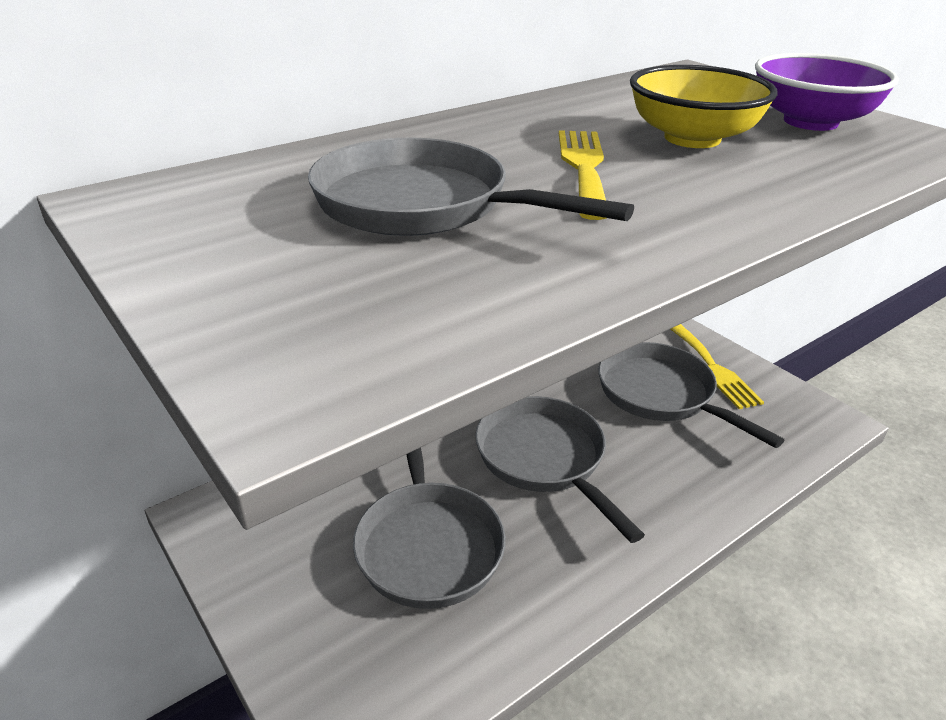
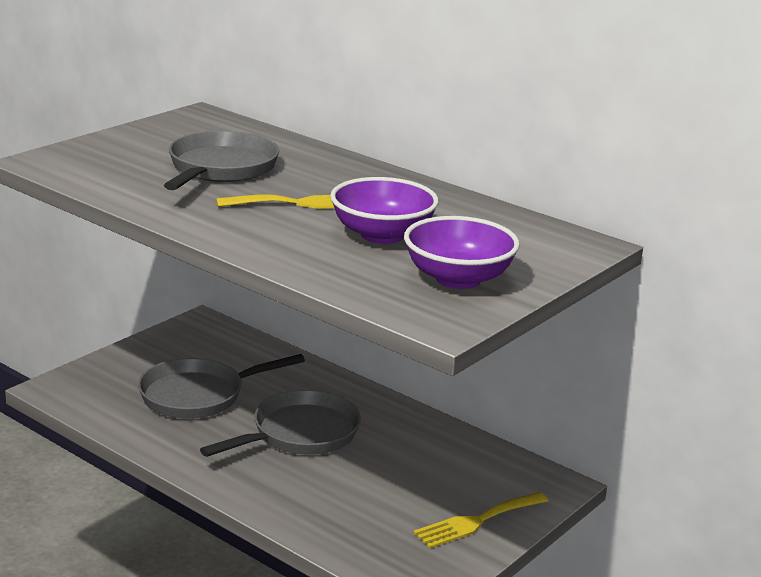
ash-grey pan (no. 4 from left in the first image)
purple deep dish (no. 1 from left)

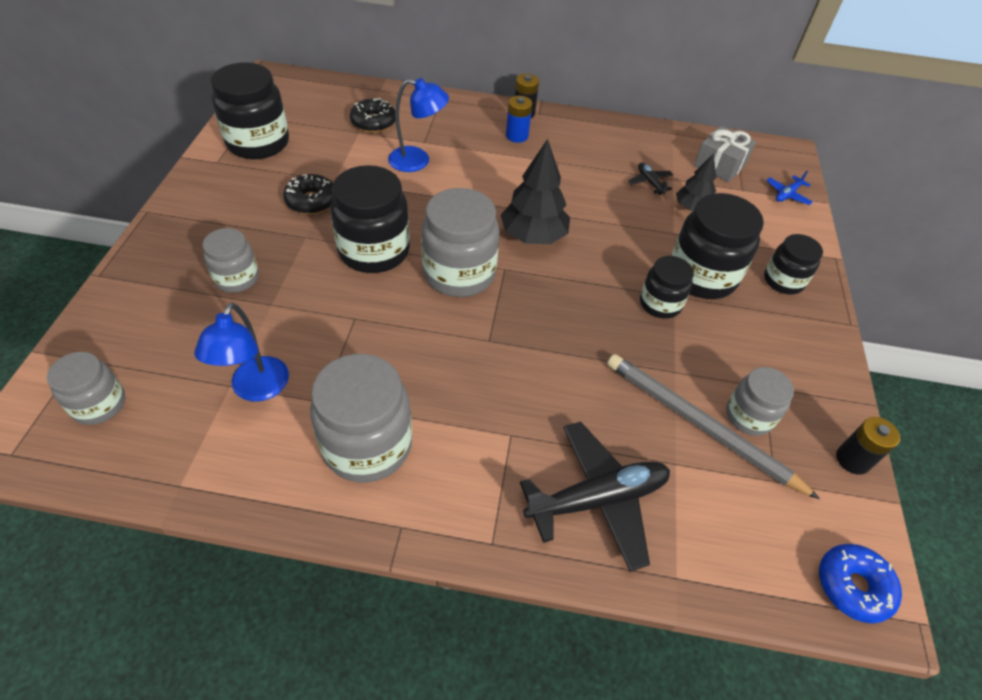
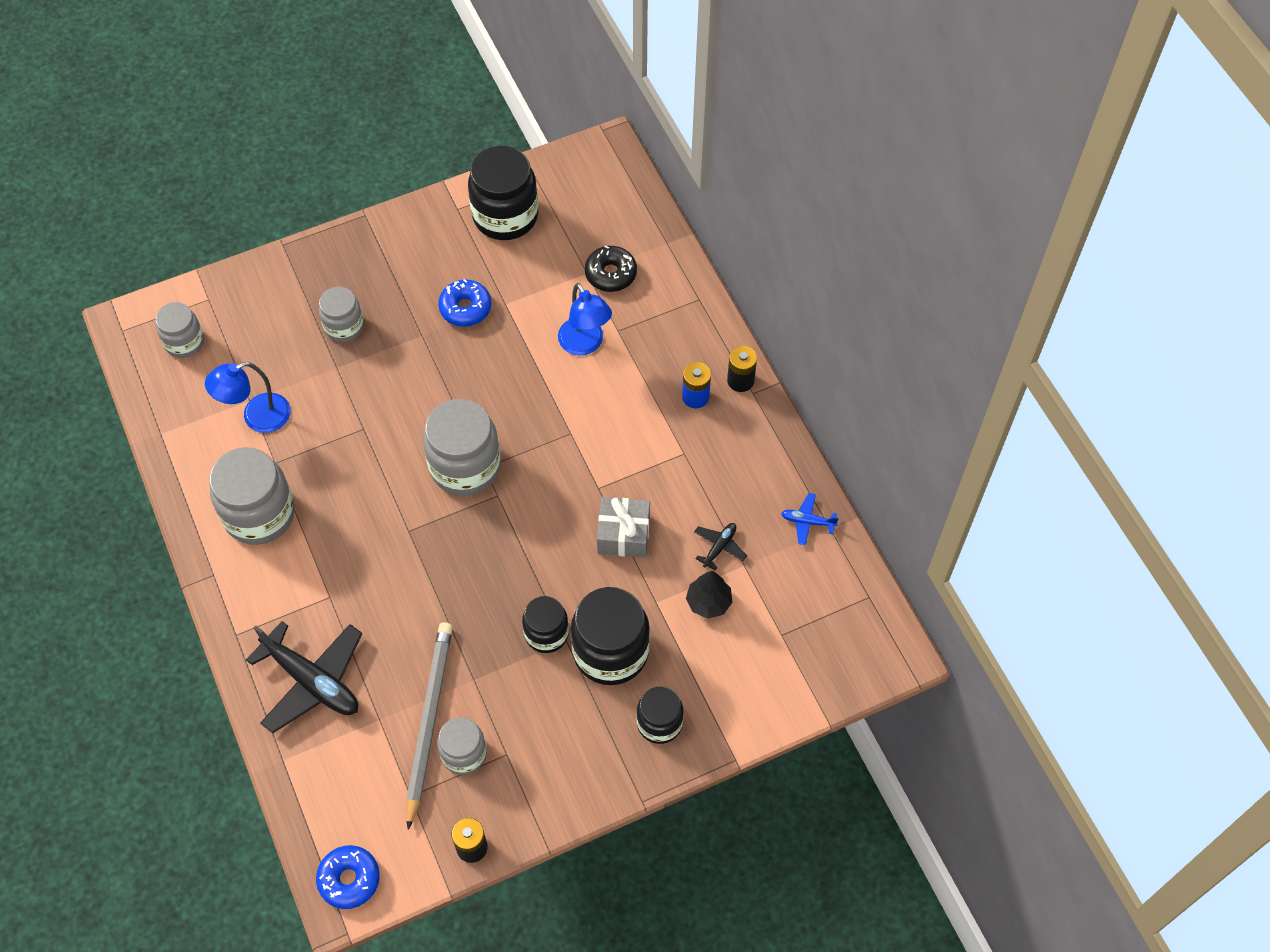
ebony preserve jar (no. 2 from left in the first image)
ebony toy tree (no. 1 from left in the first image)
ash-grey present
royal blue plane
royal blue donut (no. 2 from left)

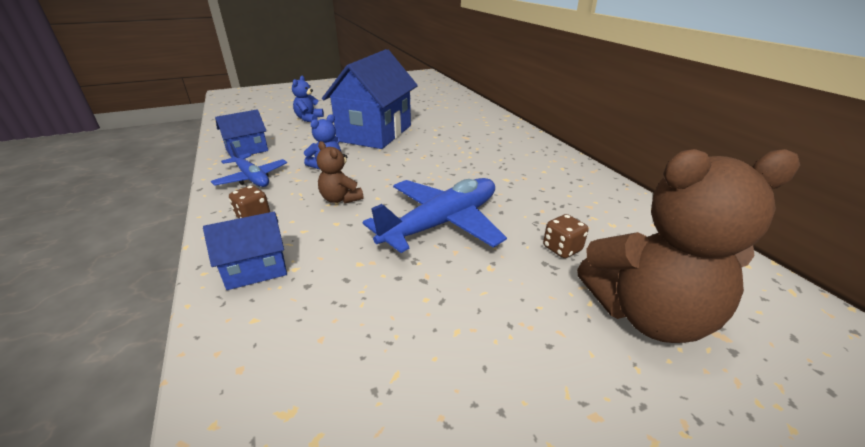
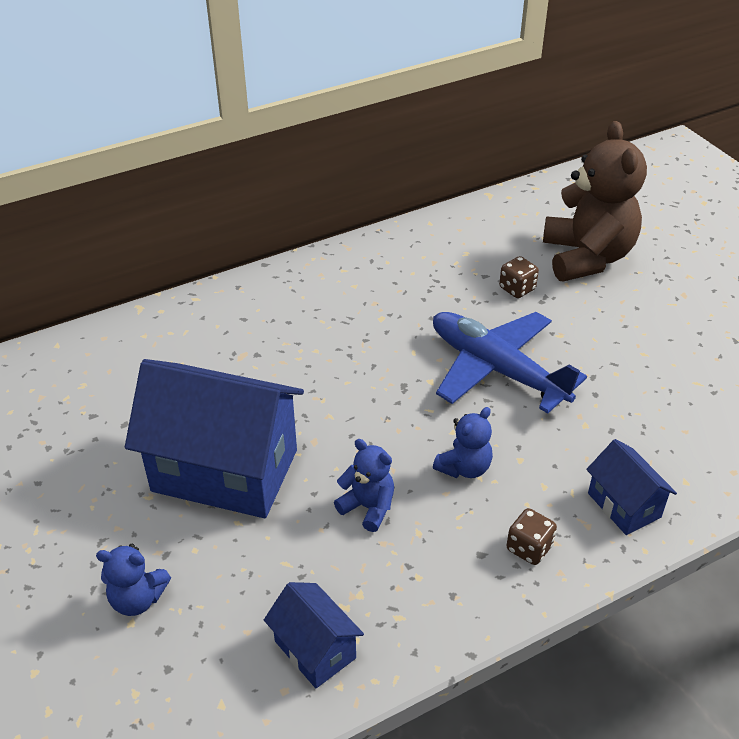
royal blue plane (no. 1 from left in the first image)
royal blue teddy (no. 3 from left)

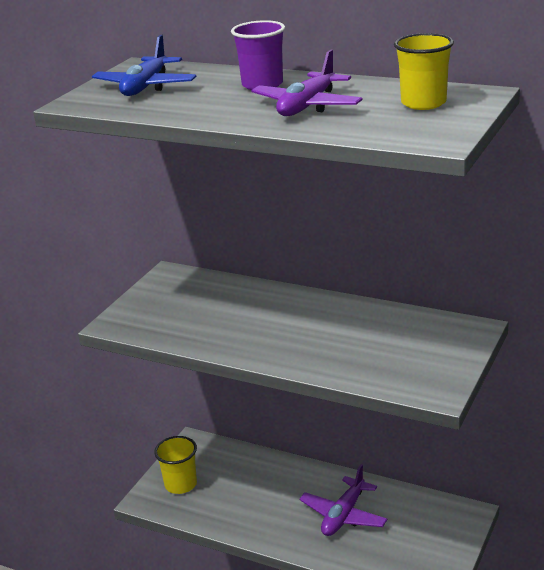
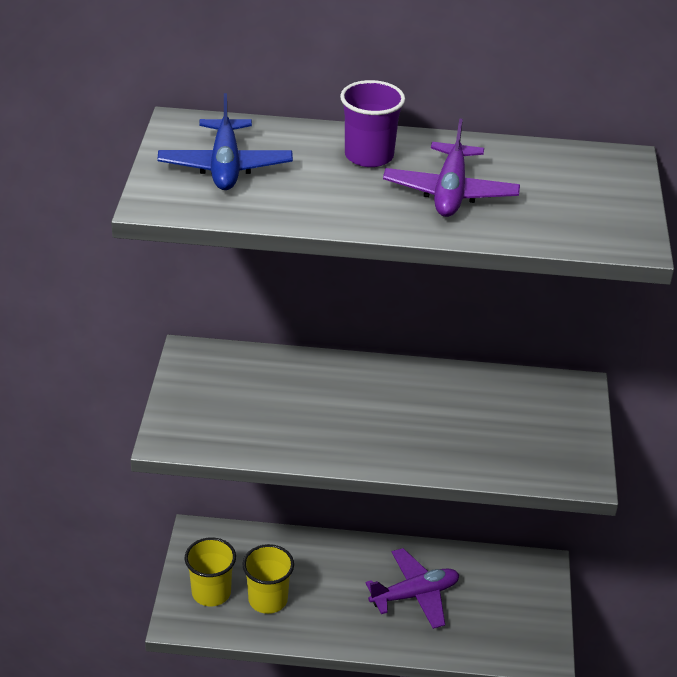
bright yellow cup (no. 2 from left)
purple plane (no. 1 from left)

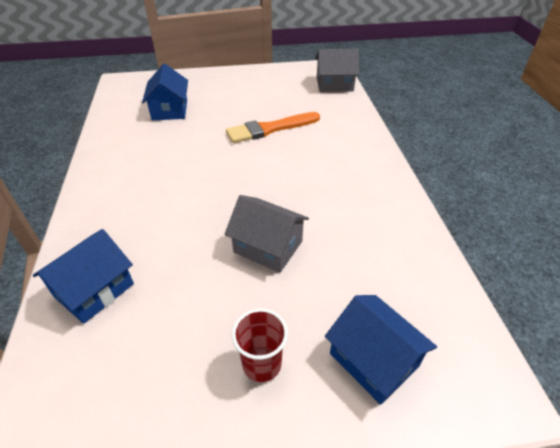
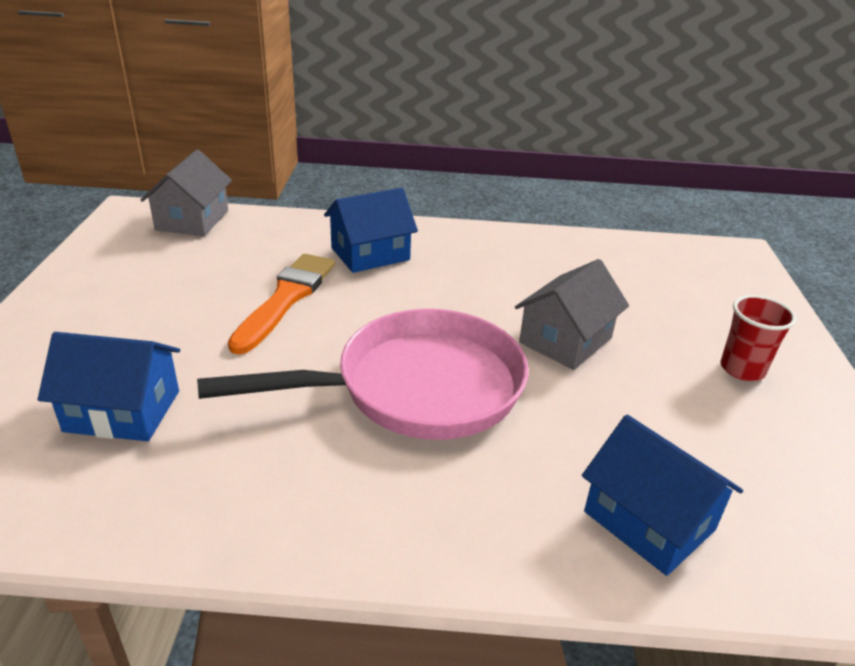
pink pan
royal blue toy house (no. 2 from left)
orange-coloured paint brush

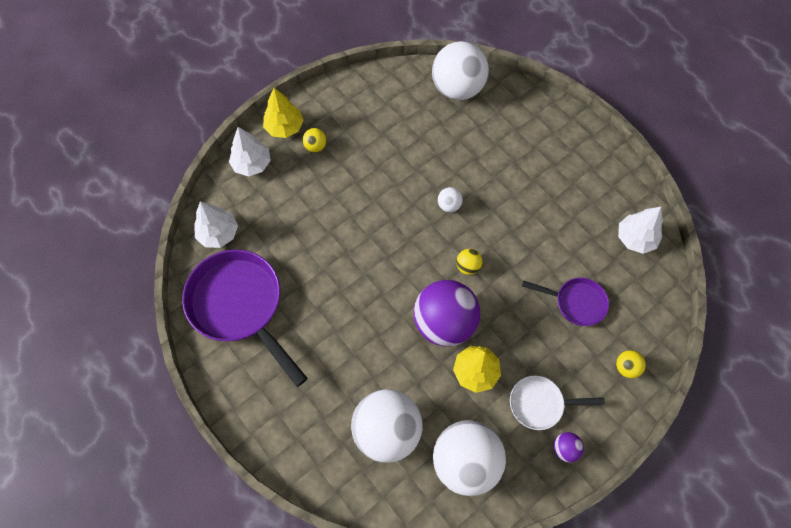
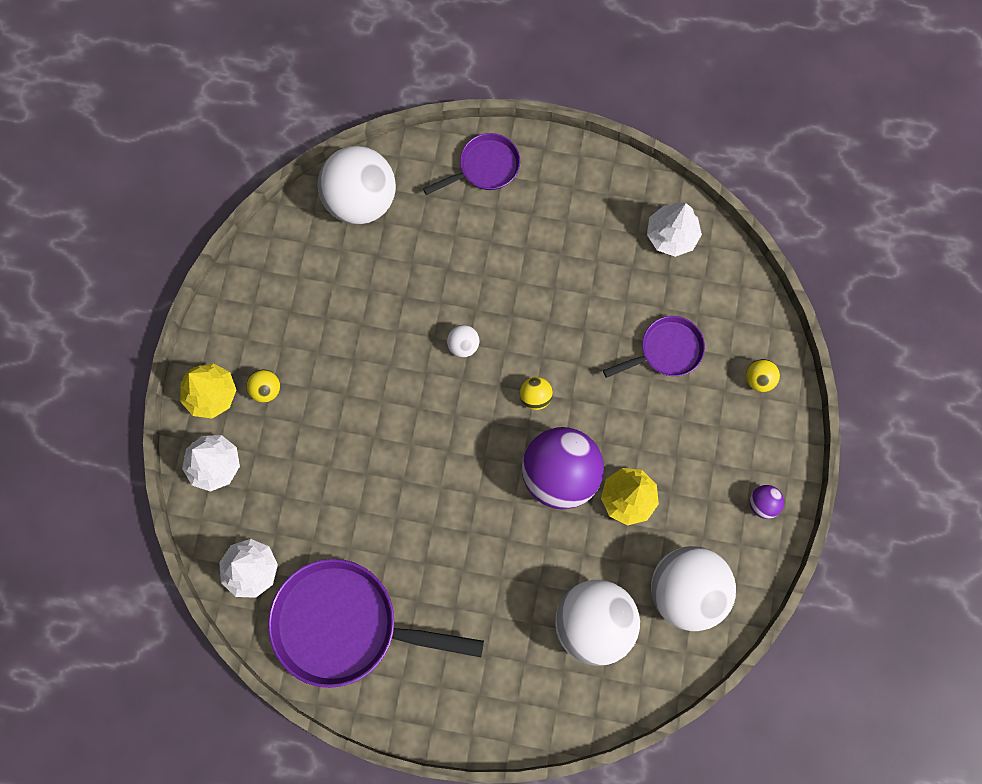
pure white pan
purple pan (no. 2 from left)

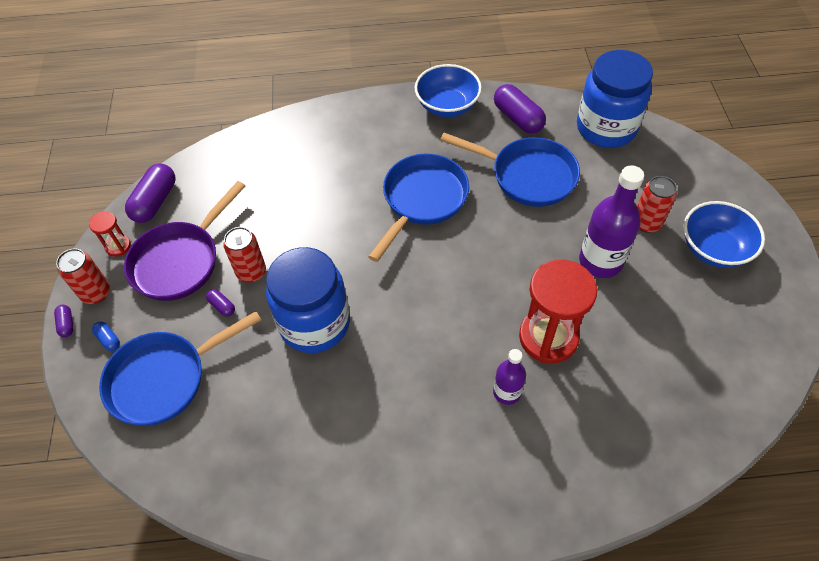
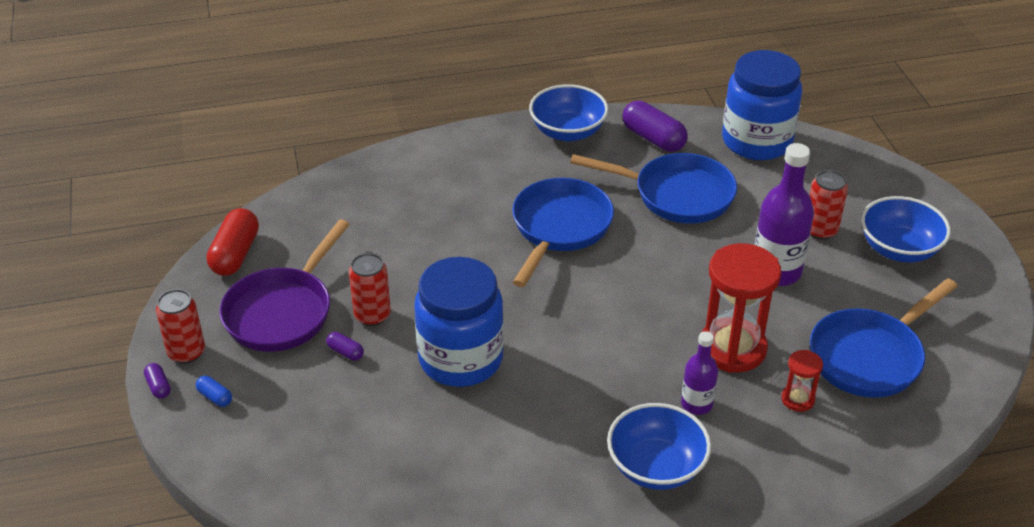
royal blue deep dish (no. 2 from left)
red sand timer (no. 2 from left)
royal blue pan (no. 3 from left)
red pill

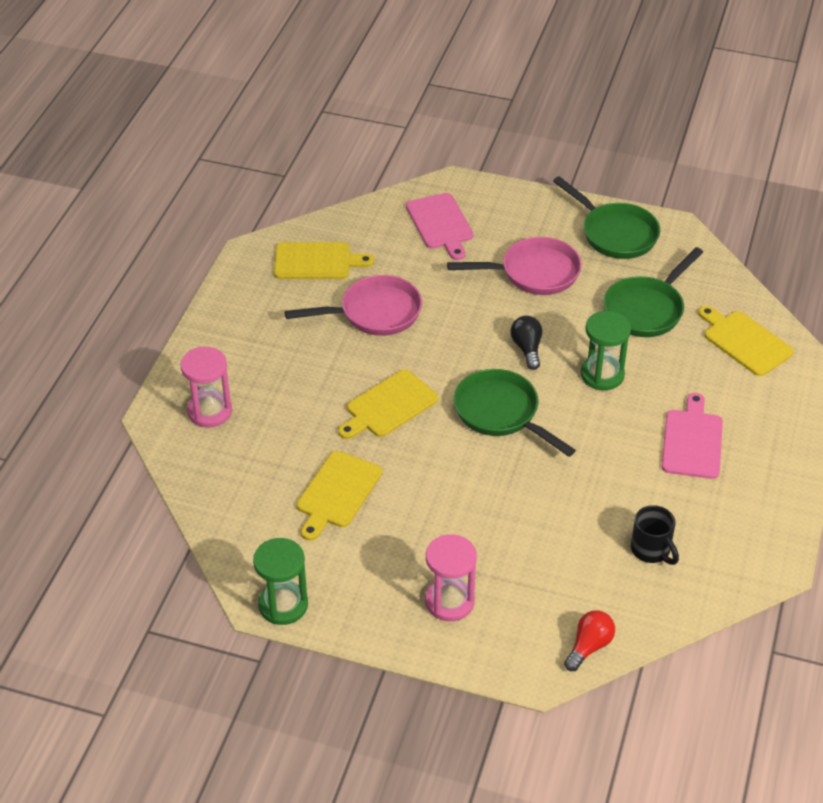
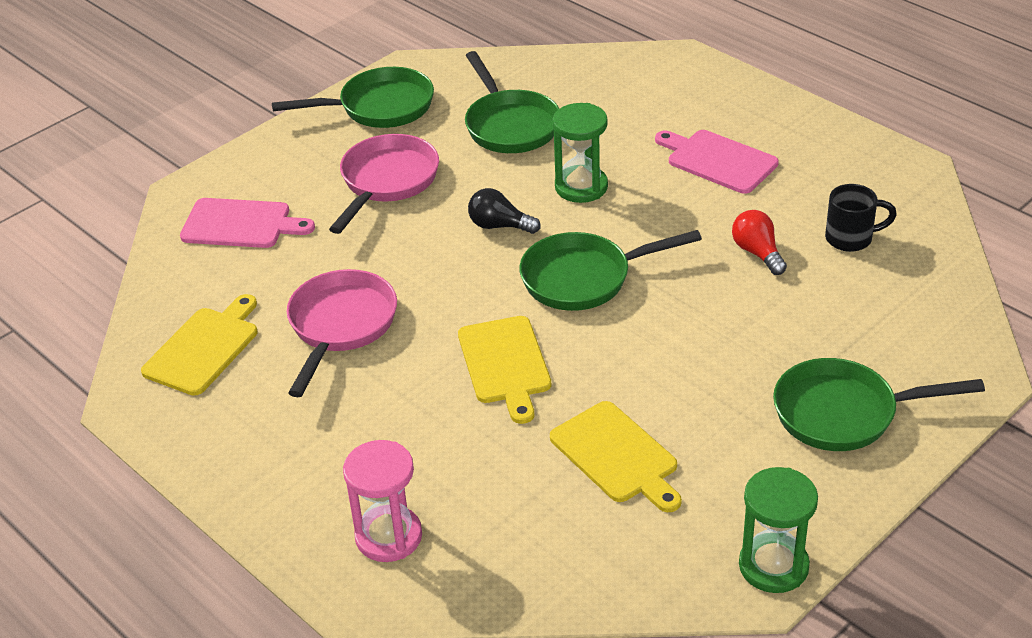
bright yellow bread board (no. 4 from left in the first image)
red light bulb
leaf-green pan (no. 4 from left)

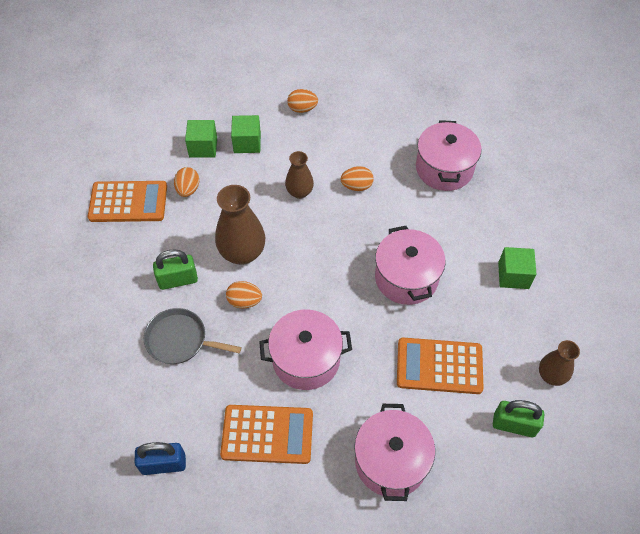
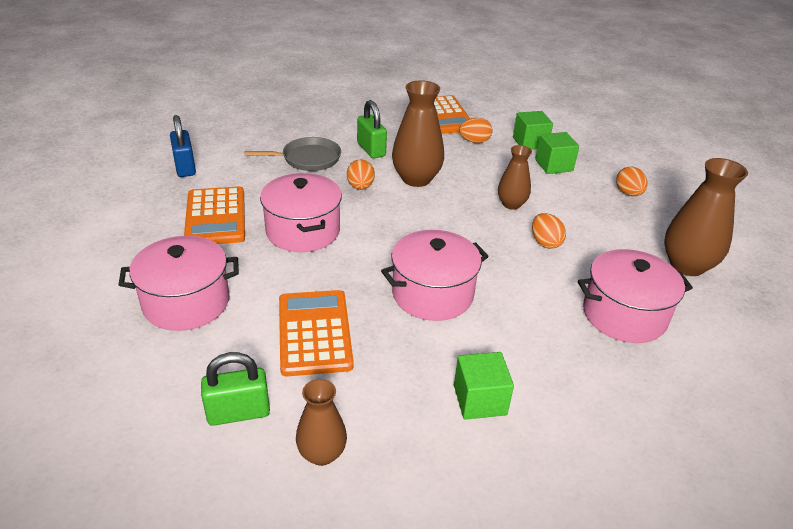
russet vase (no. 4 from left)
ash-grey pan
leaf-green small lock (no. 1 from left)

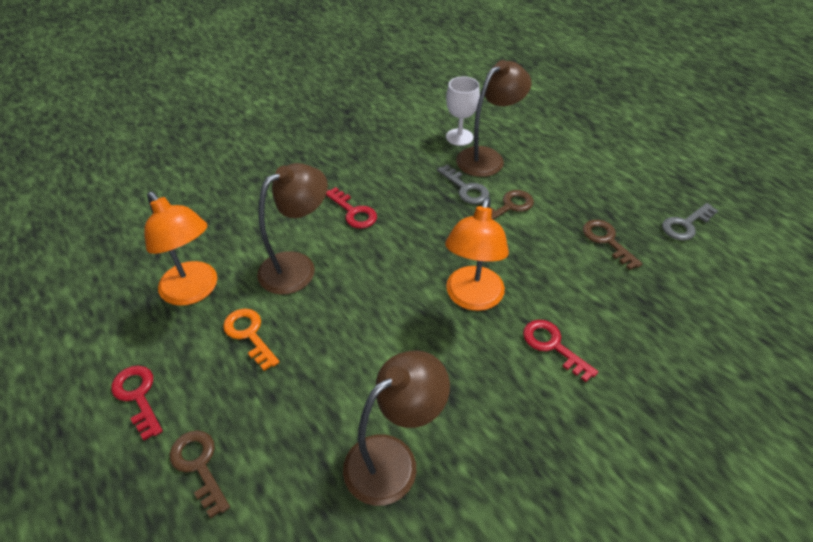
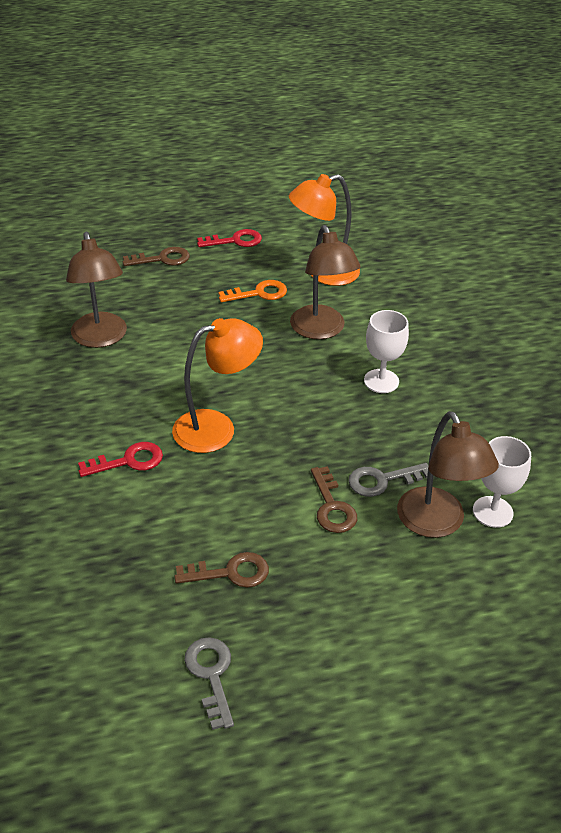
pure white wine glass (no. 1 from left)
orange-coloured desk lamp (no. 1 from left)

